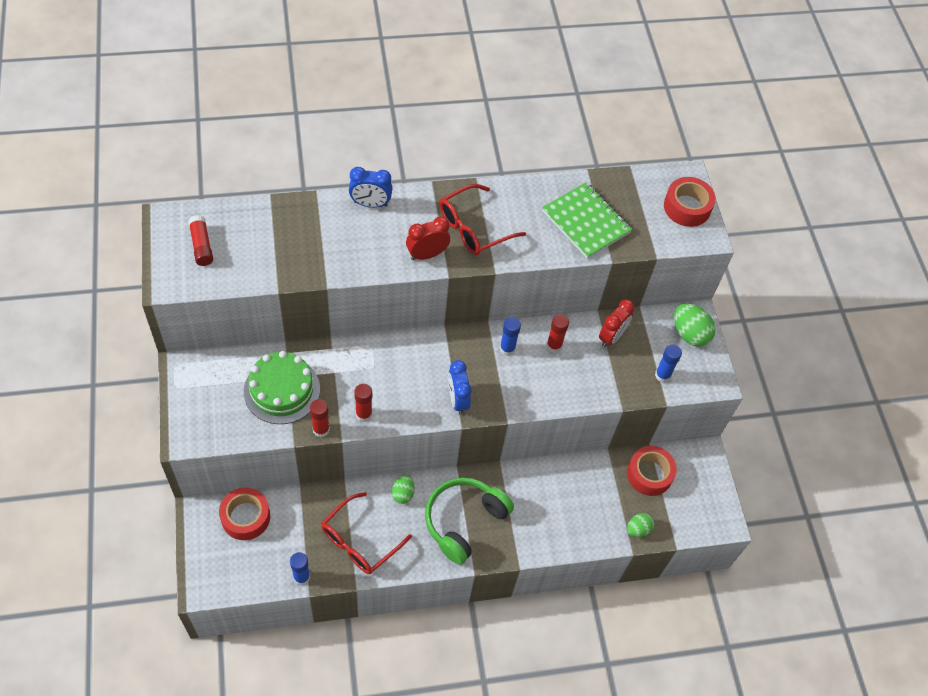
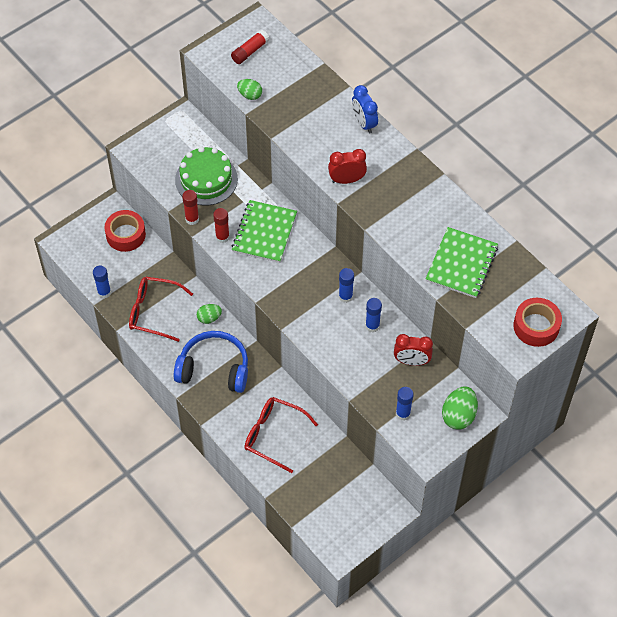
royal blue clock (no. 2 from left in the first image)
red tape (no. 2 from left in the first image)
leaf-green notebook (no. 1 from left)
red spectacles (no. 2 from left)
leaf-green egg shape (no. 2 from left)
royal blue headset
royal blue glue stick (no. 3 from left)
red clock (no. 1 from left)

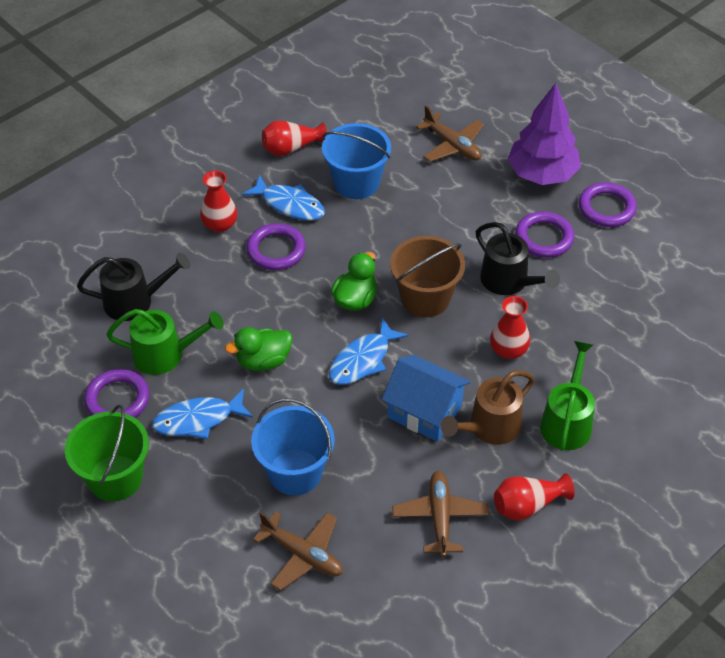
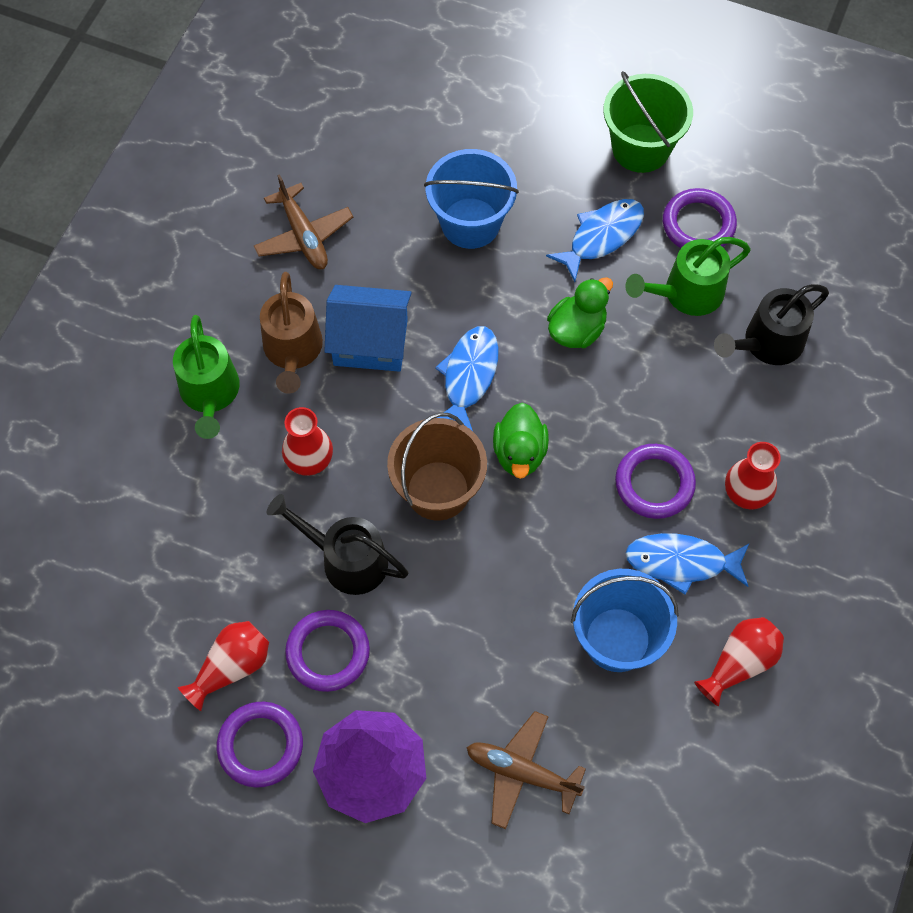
russet plane (no. 1 from left in the first image)
red vase (no. 1 from left)
russet watering pot

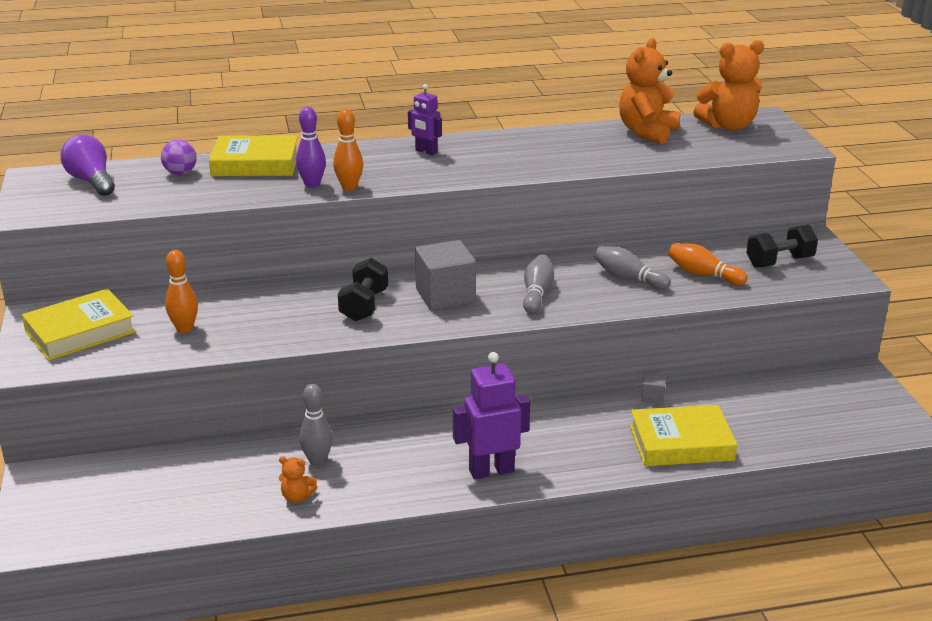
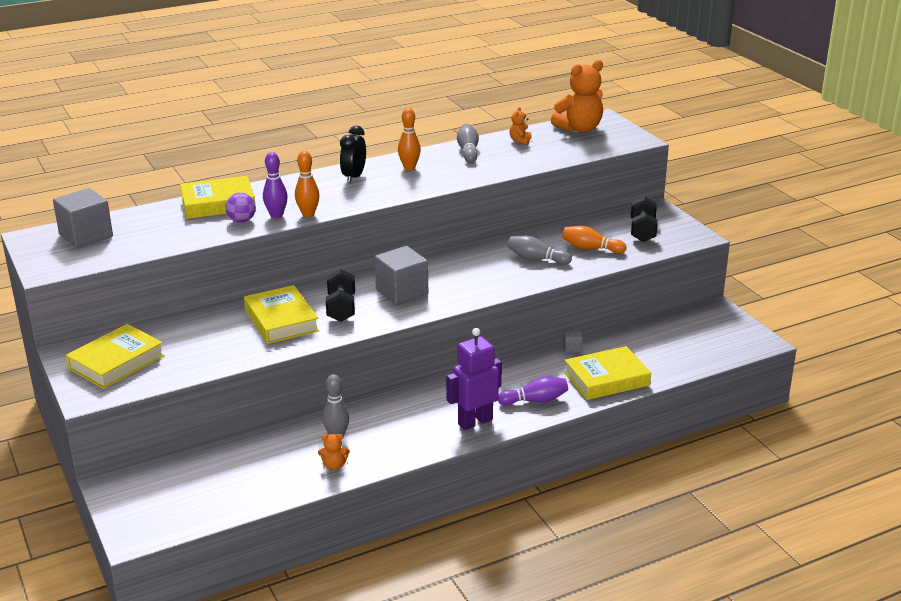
bright yellow hardcover (no. 3 from left)
purple tenpin (no. 2 from left)
purple play ball
orange-coloured tenpin (no. 2 from left)
ash-grey tenpin (no. 2 from left)
ash-grey solid cube (no. 1 from left)
ebony clock
ebony hand weight (no. 2 from left)
orange-coloured teddy (no. 2 from left)

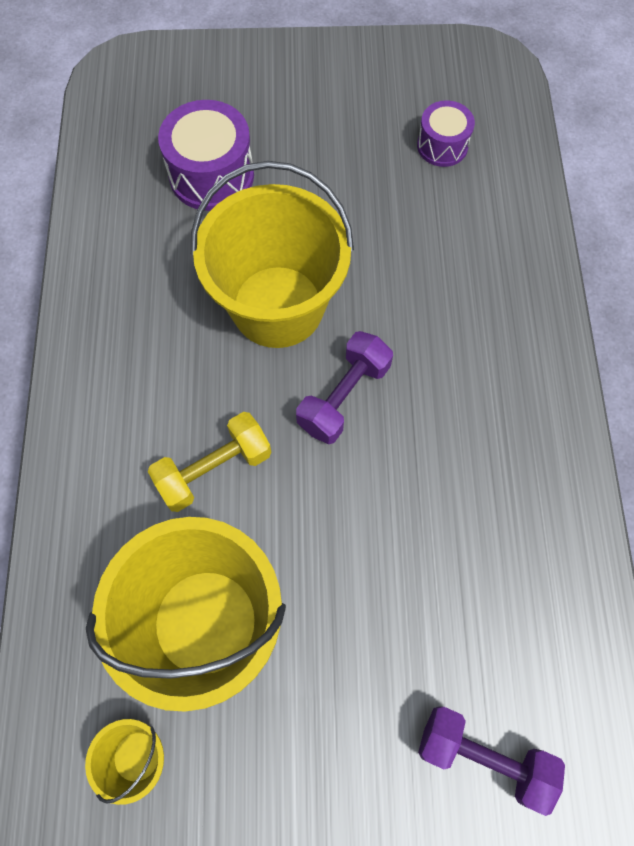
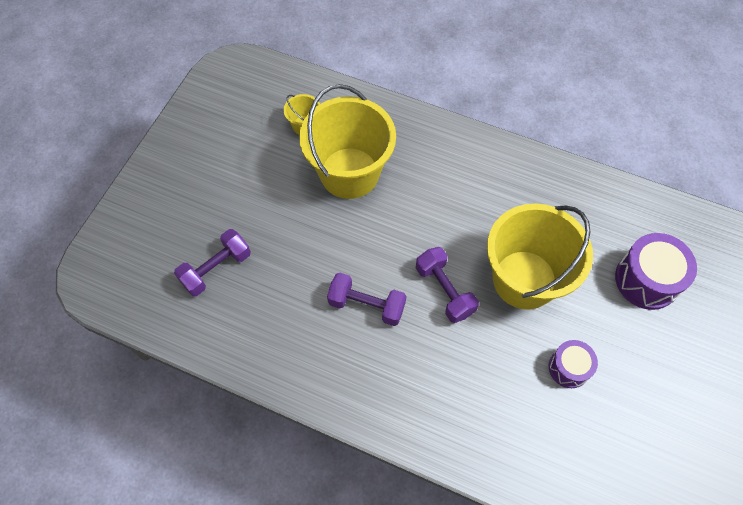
bright yellow hand weight
purple hand weight (no. 2 from left)
purple snare drum (no. 1 from left)

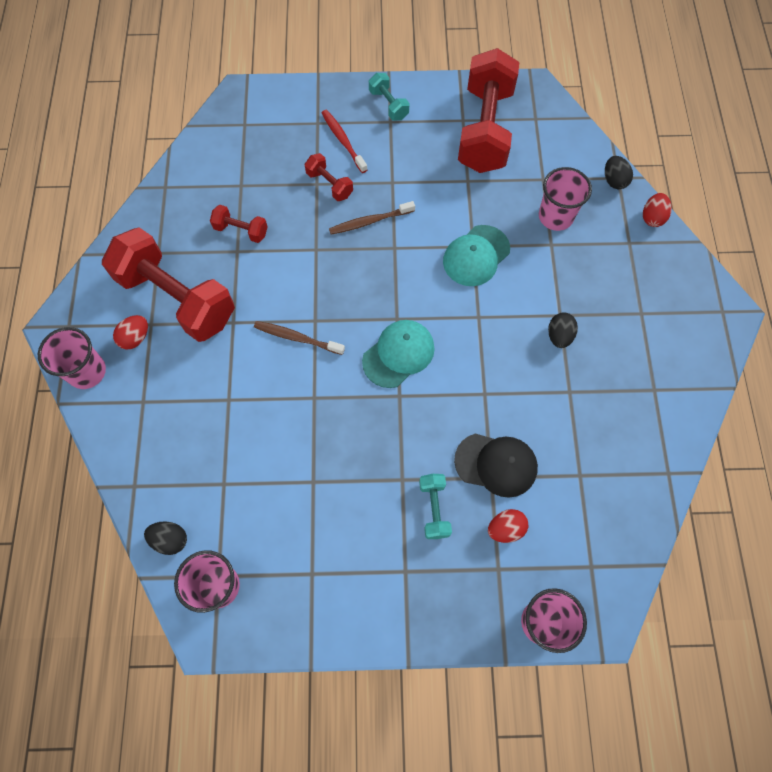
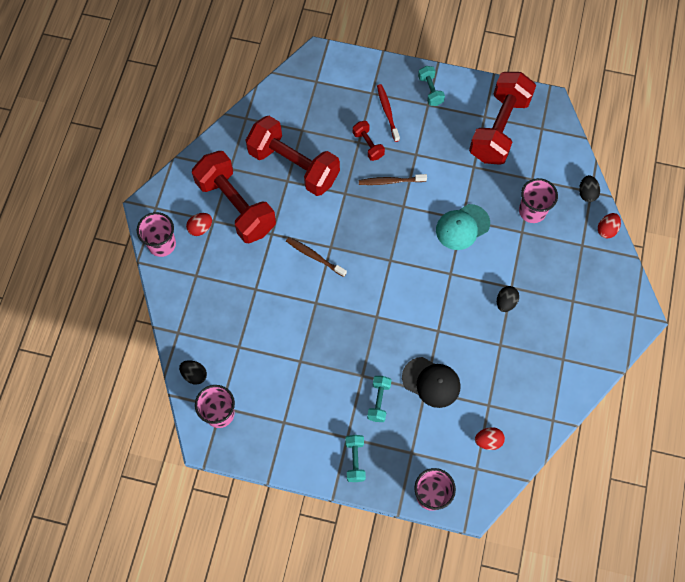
teal baseball cap (no. 1 from left in the first image)
teal hand weight (no. 1 from left)
red egg shape (no. 2 from left)
red hand weight (no. 2 from left)

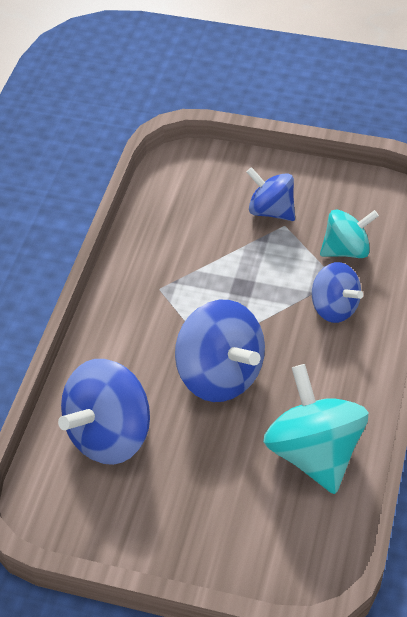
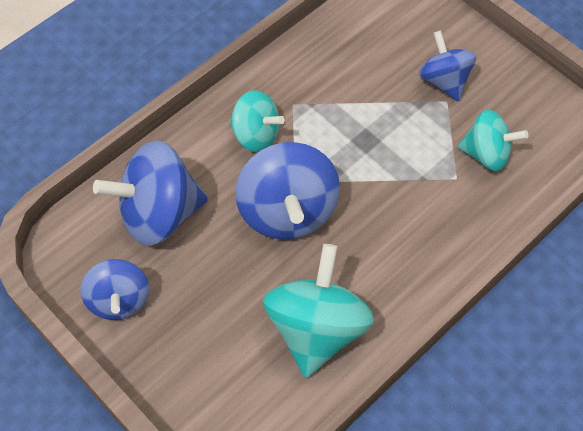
teal toy top (no. 1 from left)
royal blue toy top (no. 1 from left)

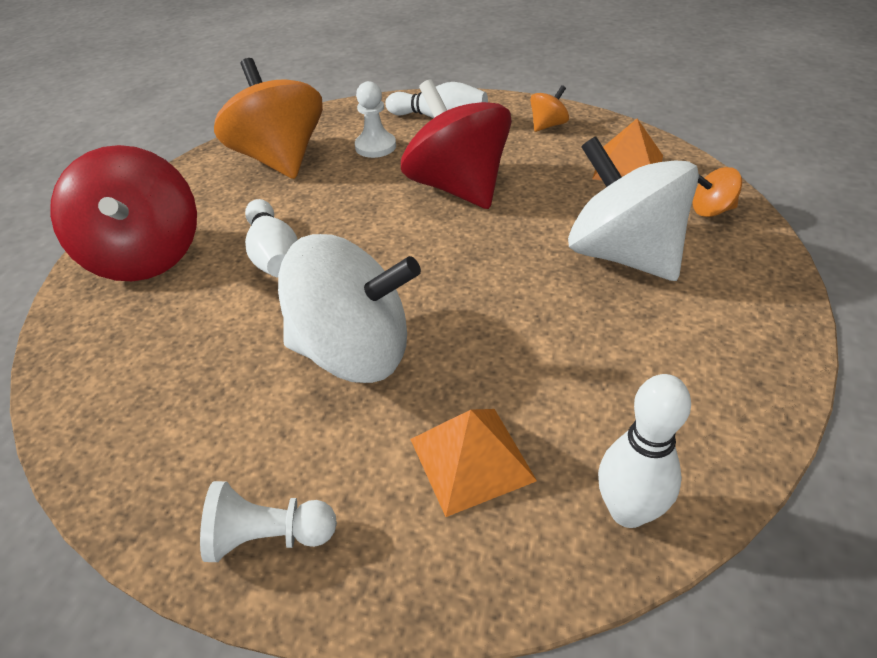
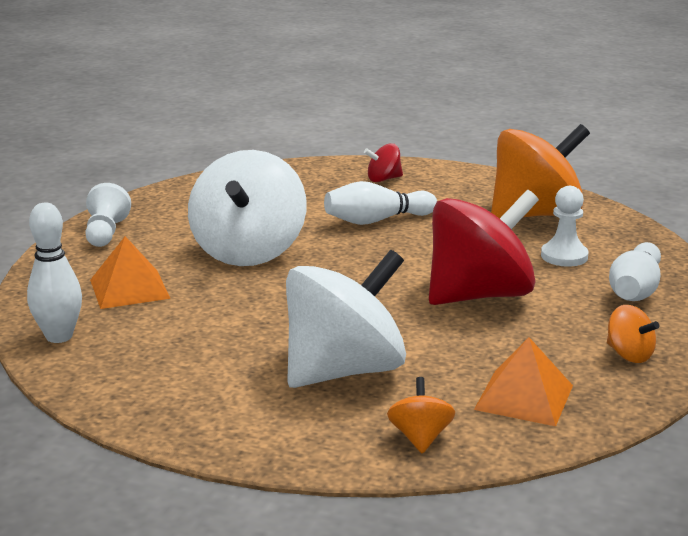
red toy top (no. 1 from left)

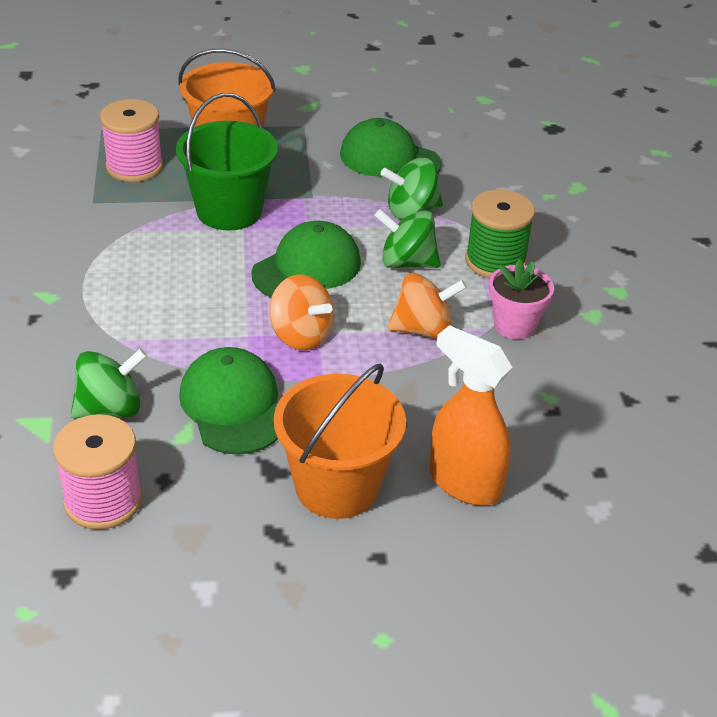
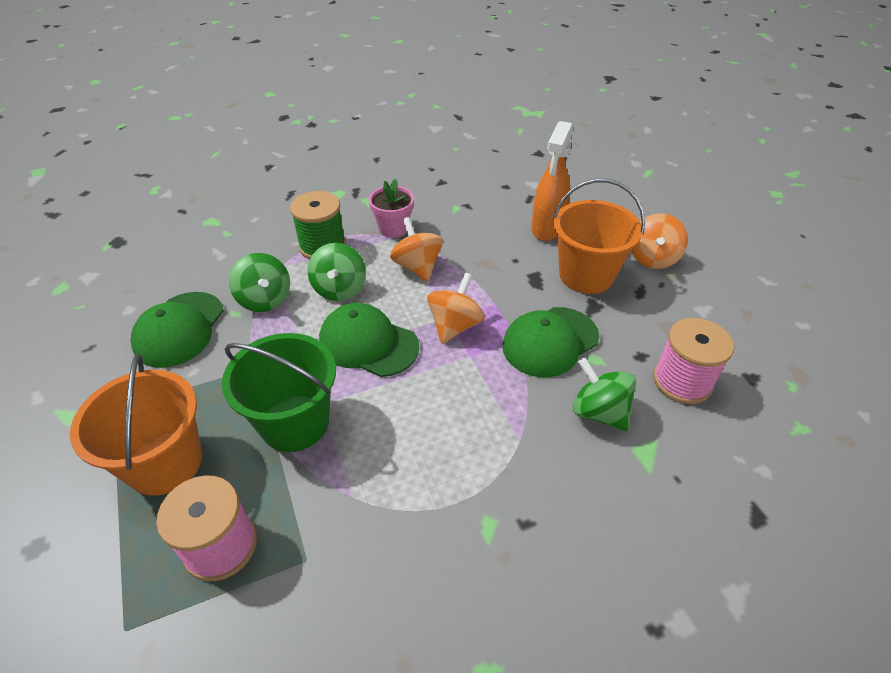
orange-coloured toy top (no. 3 from left)

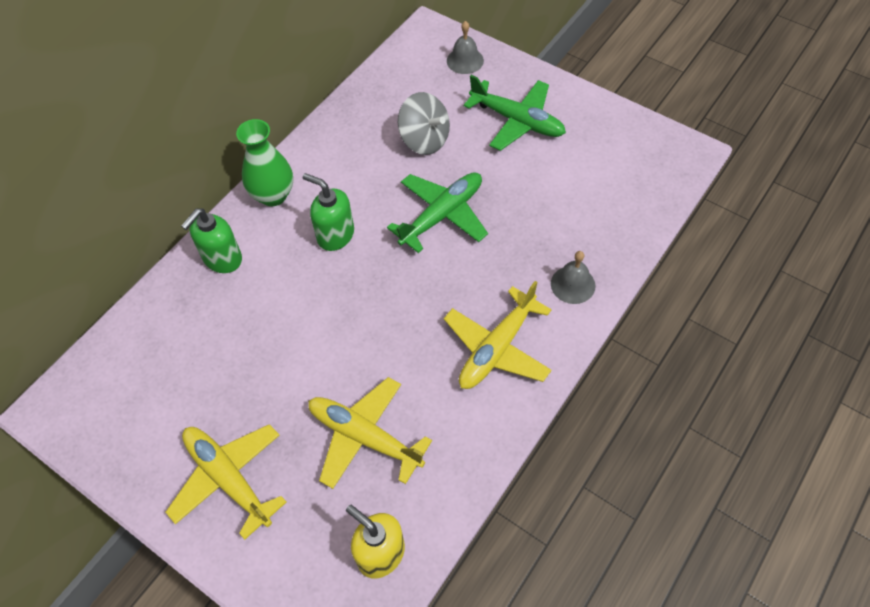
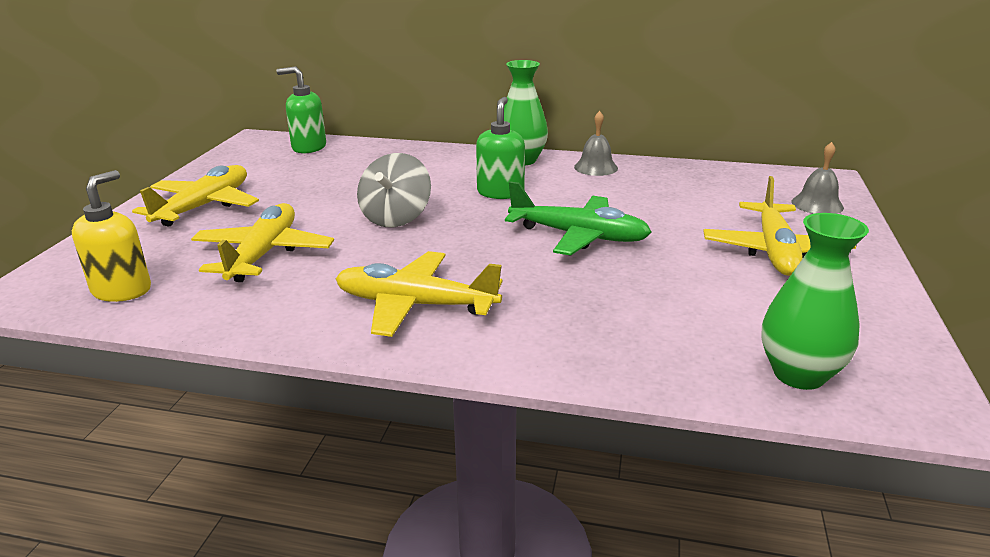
leaf-green vase (no. 2 from left)
leaf-green pump bottle (no. 1 from left)
ash-grey toy top
ash-grey bell (no. 1 from left)
bright yellow plane (no. 4 from left)

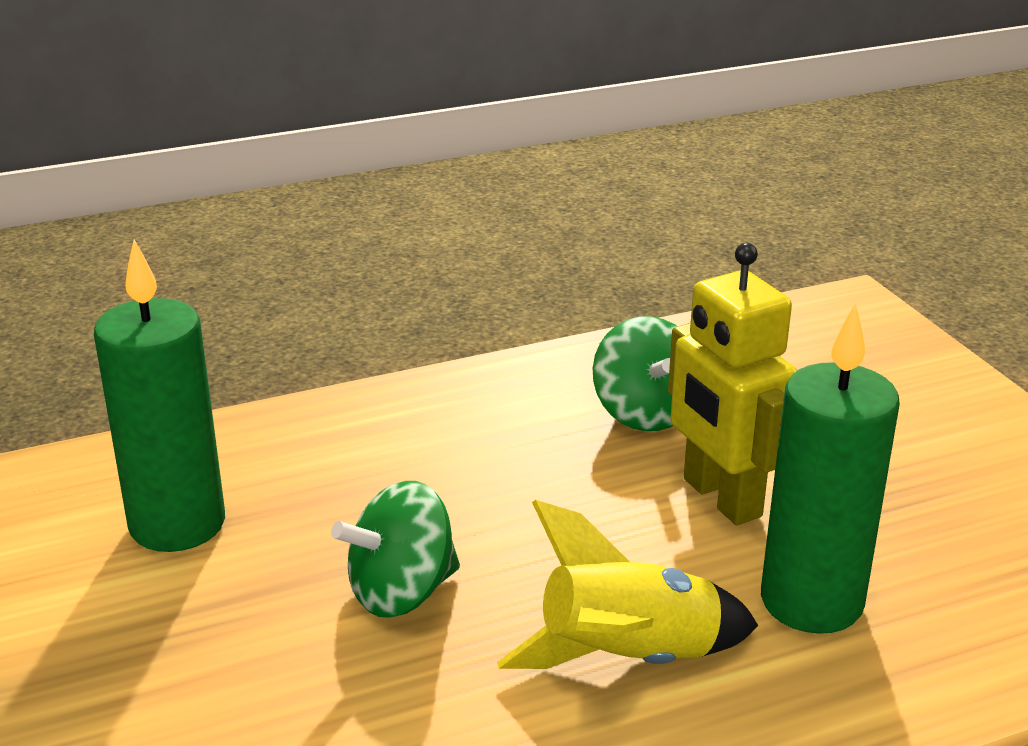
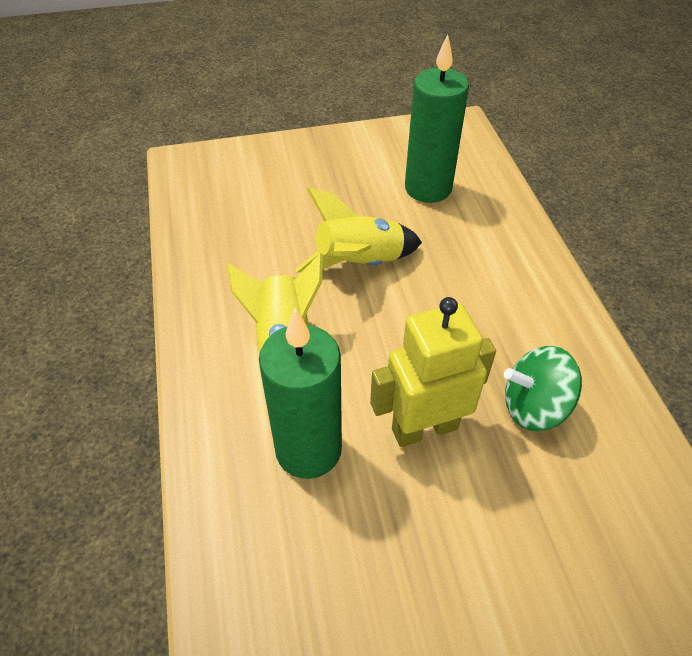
bright yellow spaceship (no. 2 from left)

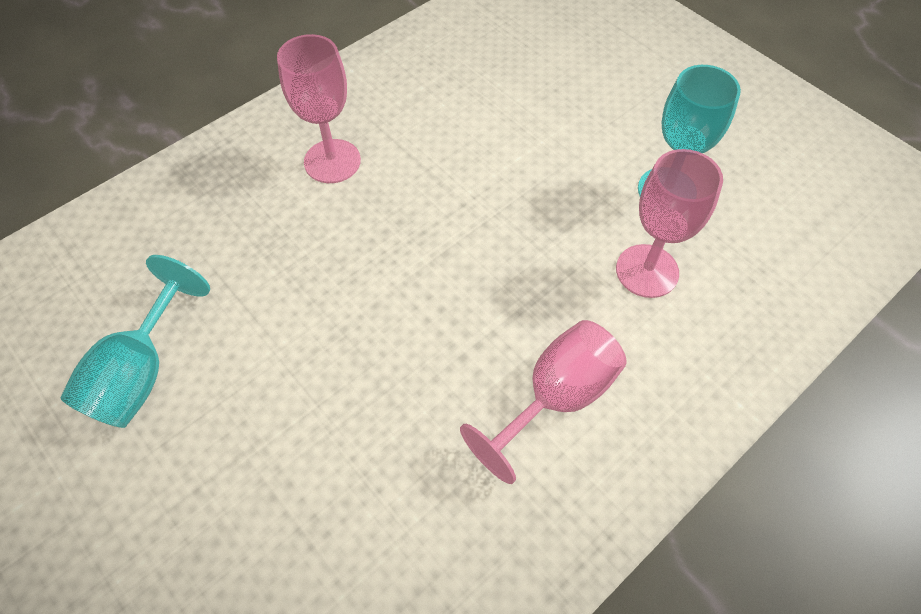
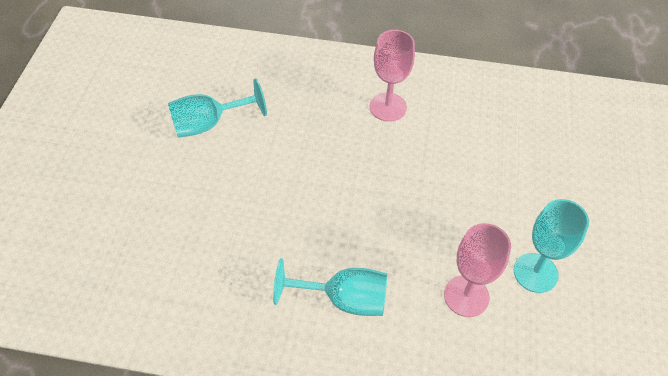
teal wine glass (no. 2 from left)

